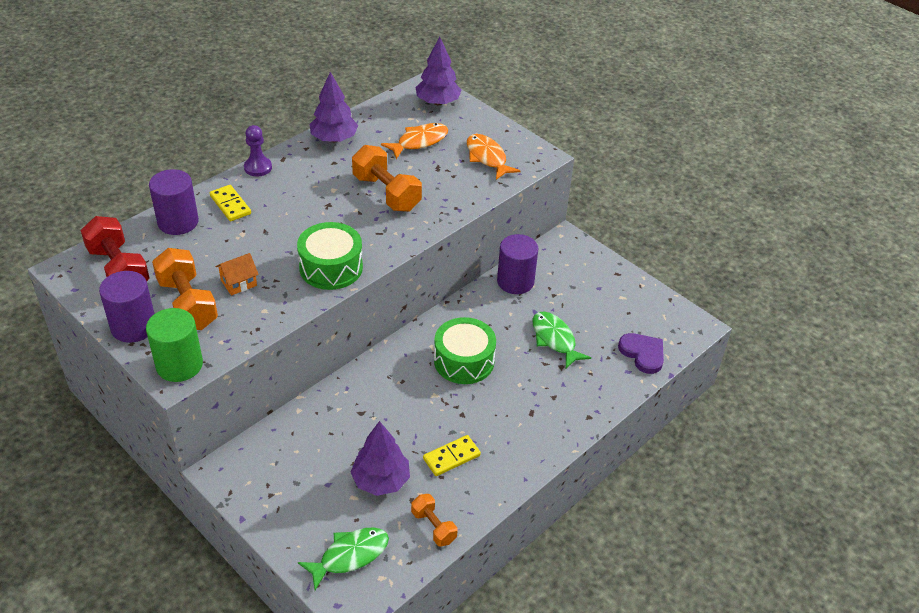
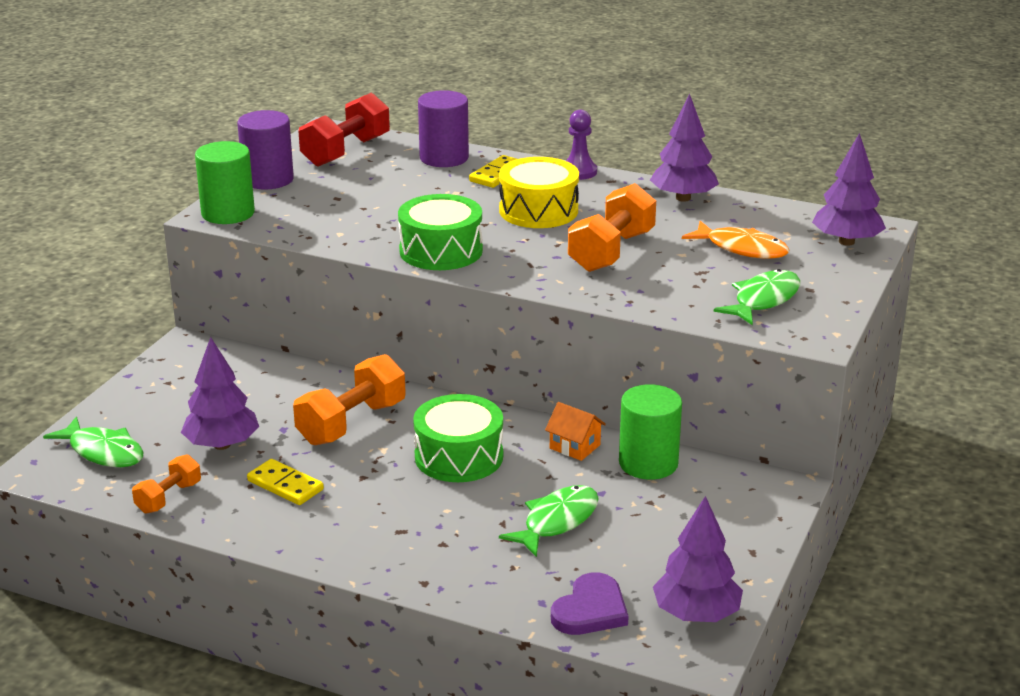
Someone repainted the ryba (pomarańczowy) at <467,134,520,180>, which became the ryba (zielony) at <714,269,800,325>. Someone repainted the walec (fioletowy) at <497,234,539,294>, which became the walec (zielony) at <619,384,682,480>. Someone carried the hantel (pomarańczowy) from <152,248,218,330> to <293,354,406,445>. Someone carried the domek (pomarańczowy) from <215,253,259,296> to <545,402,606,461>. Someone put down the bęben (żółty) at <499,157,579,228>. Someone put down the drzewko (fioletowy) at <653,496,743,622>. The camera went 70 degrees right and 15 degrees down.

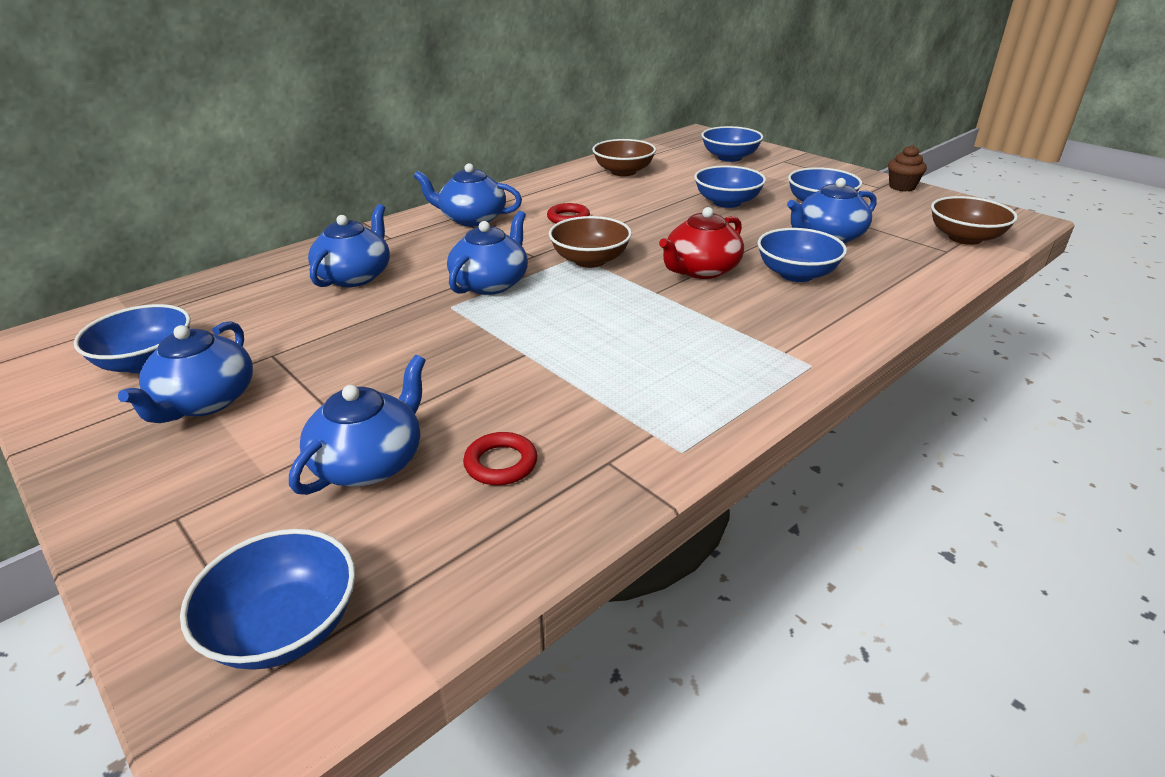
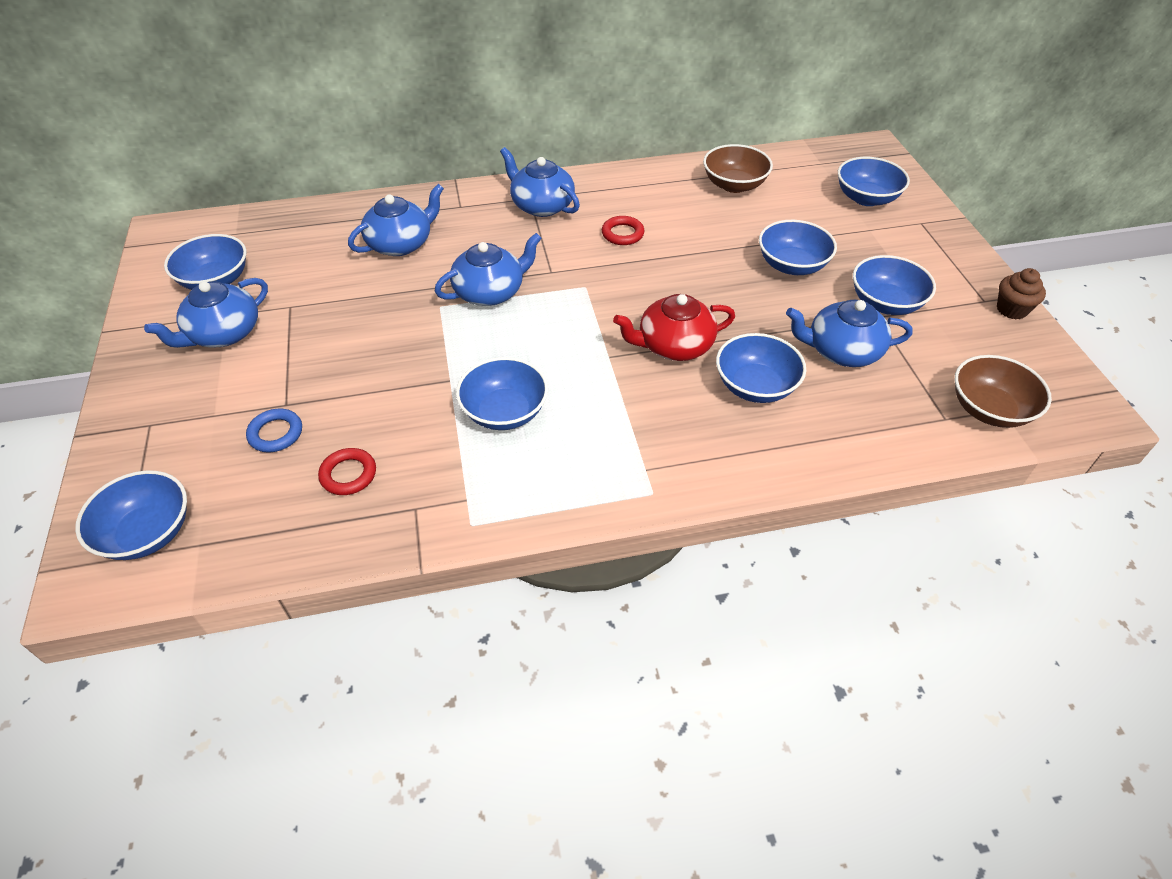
Someone took away the miska (brązowy) at <549,216,632,268>. Someone swapped the imbryk (niebieski) at <289,355,426,495> for the pierścień (niebieski) at <246,409,302,452>. Someone put down the miska (niebieski) at <456,357,548,430>. The camera went 30 degrees right and 15 degrees up.

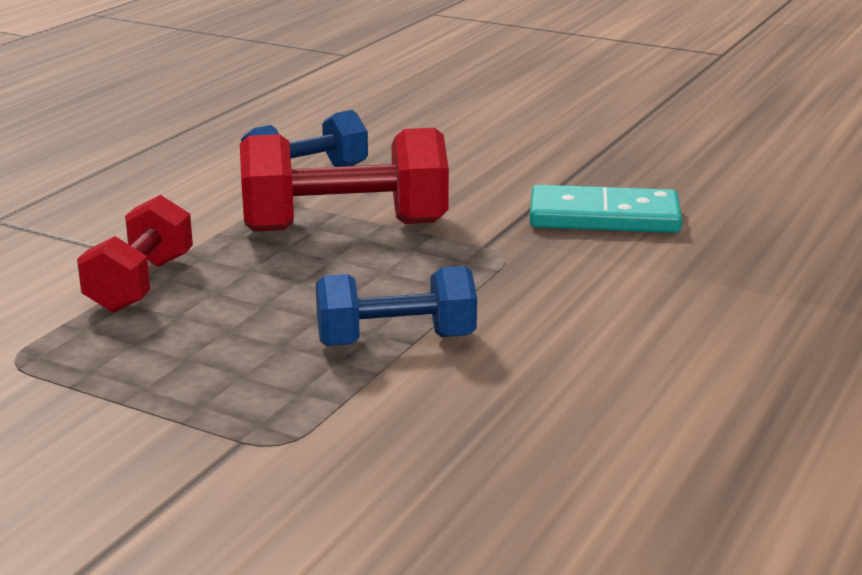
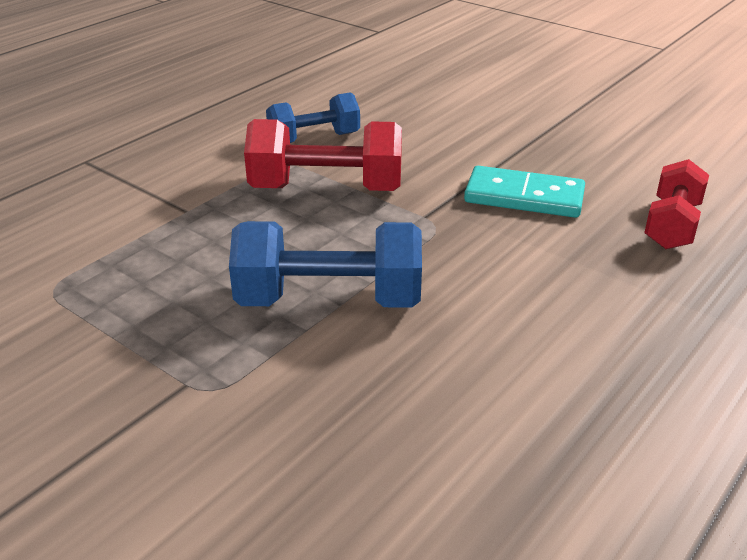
Someone carried the hantel (czerwony) from <77,195,193,312> to <644,159,709,249>. Someone scaled the hantel (niebieski) at <316,266,477,346> by 1.54. The camera went 10 degrees right and 10 degrees up.

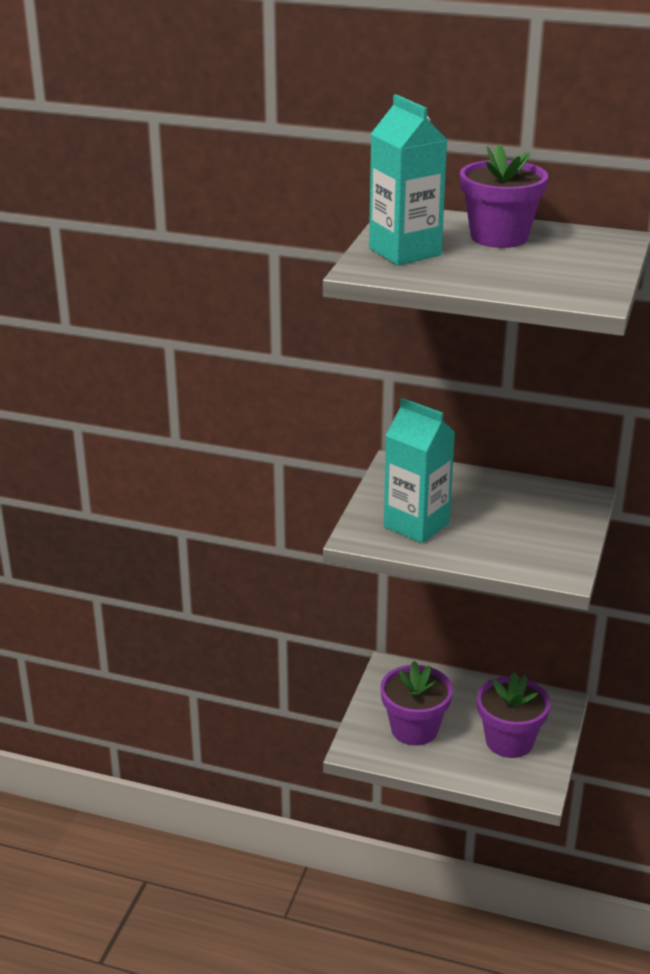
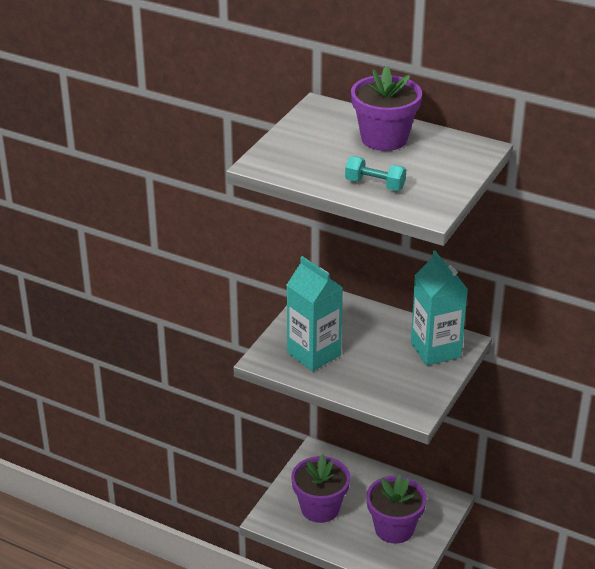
Someone carried the karton mleka (turkusowy) from <369,94,447,265> to <411,251,468,366>. Someone put down the hantel (turkusowy) at <345,156,406,191>. The camera went 10 degrees right and 5 degrees up.

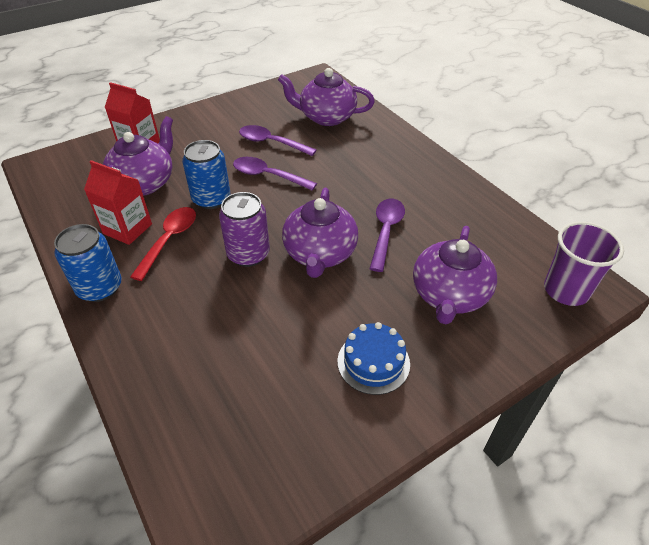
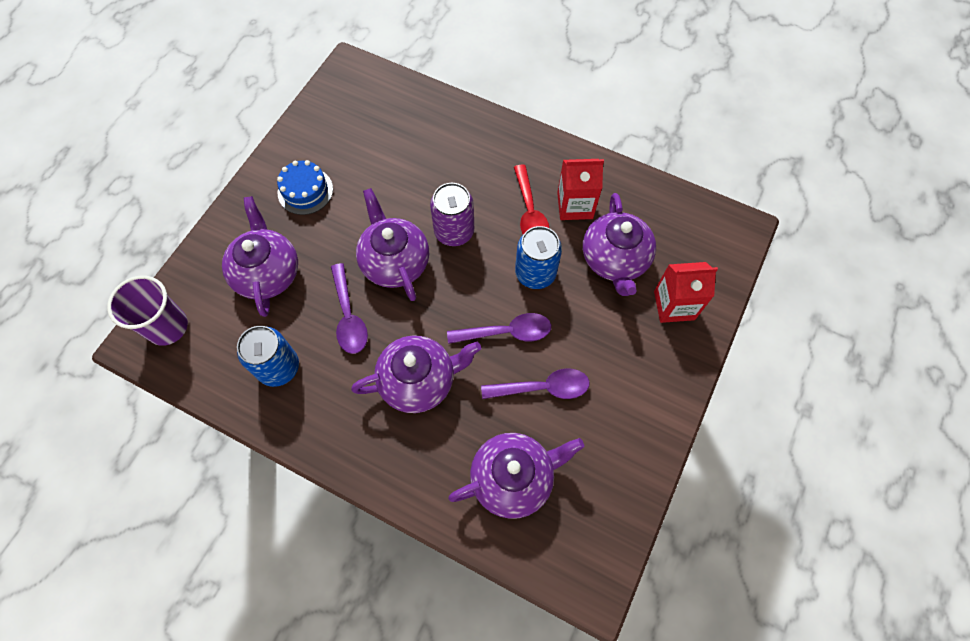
Someone carried the puszka (niebieski) from <54,224,122,302> to <237,326,299,387>. Someone put down the imbryk (fioletowy) at <351,335,481,413>. The camera went 150 degrees right and 20 degrees up.

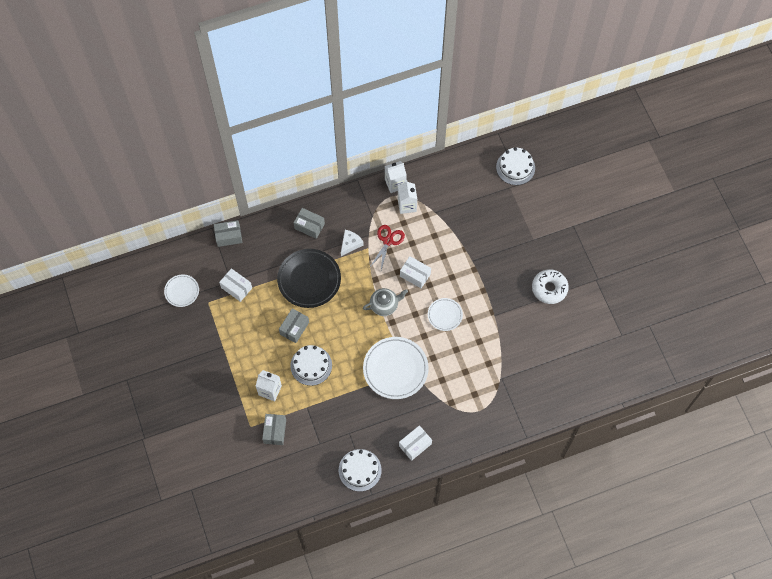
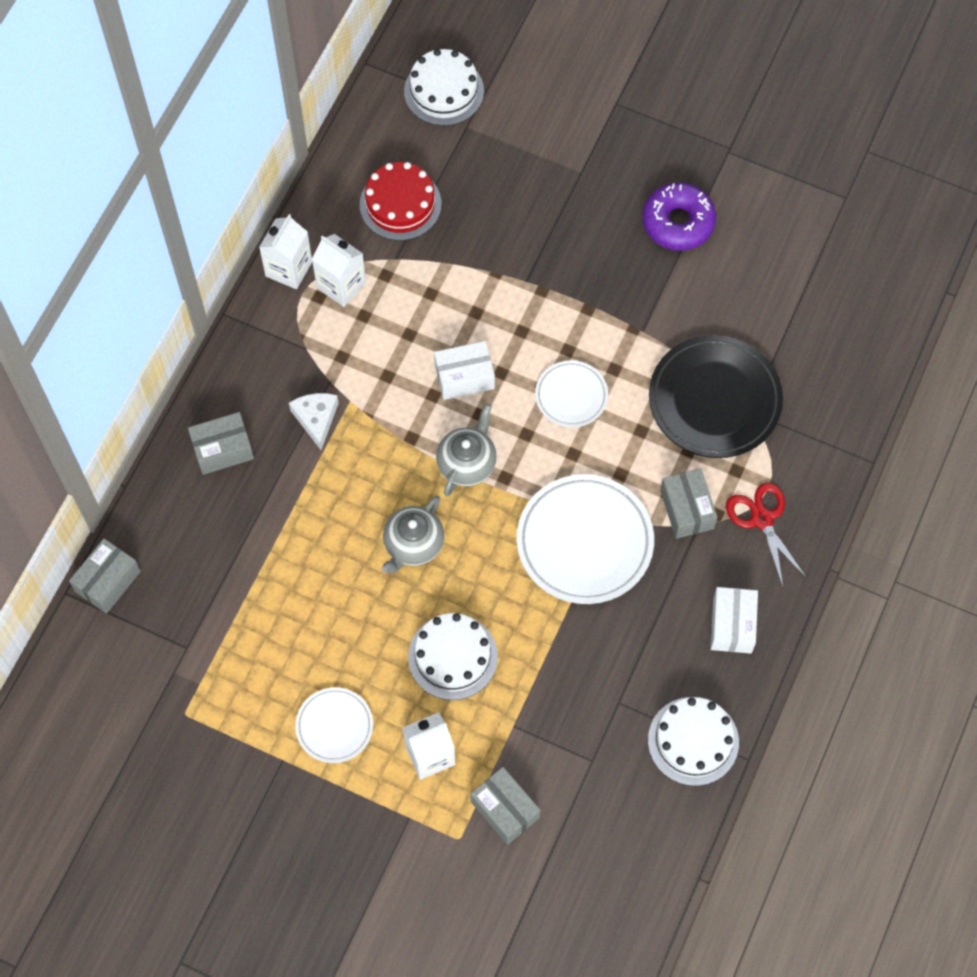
Someone carried the nożyczki (czerwony) from <370,225,405,270> to <726,483,807,587>. Someone carried the talerz (czarny) from <277,249,341,308> to <649,335,783,458>. Someone took away the pudełko (biały) at <219,268,252,302>. Someone repainted the donut (biały) at <532,269,569,304>, which became the donut (fioletowy) at <642,183,716,251>. Someone carried the talerz (biały) from <164,274,199,307> to <295,687,373,763>. Someone carried the pudełko (szary) from <279,308,309,343> to <660,468,717,539>. Someone put down the tort (czerwony) at <360,162,441,241>. Someone put down the imbryk (szary) at <381,495,444,573>. The camera went 45 degrees left and 0 degrees up.

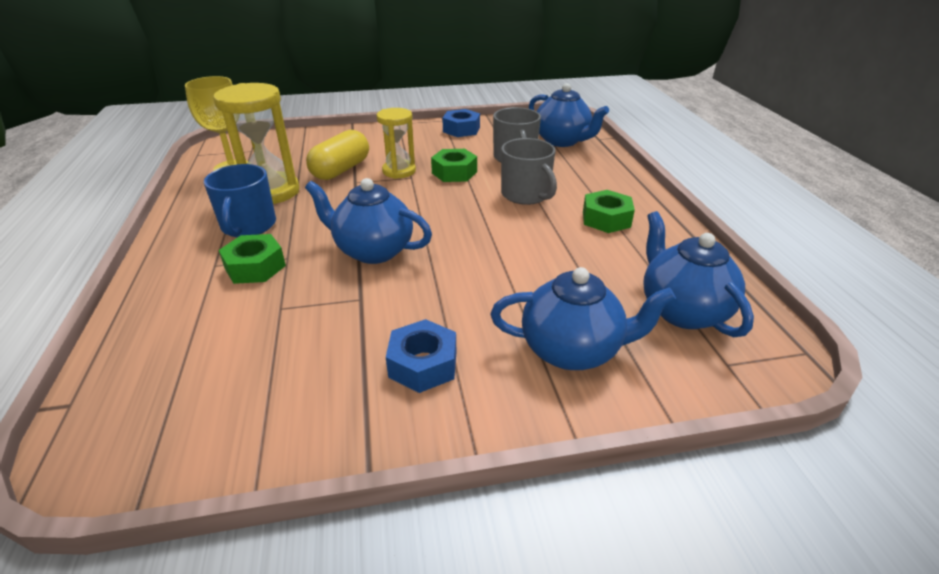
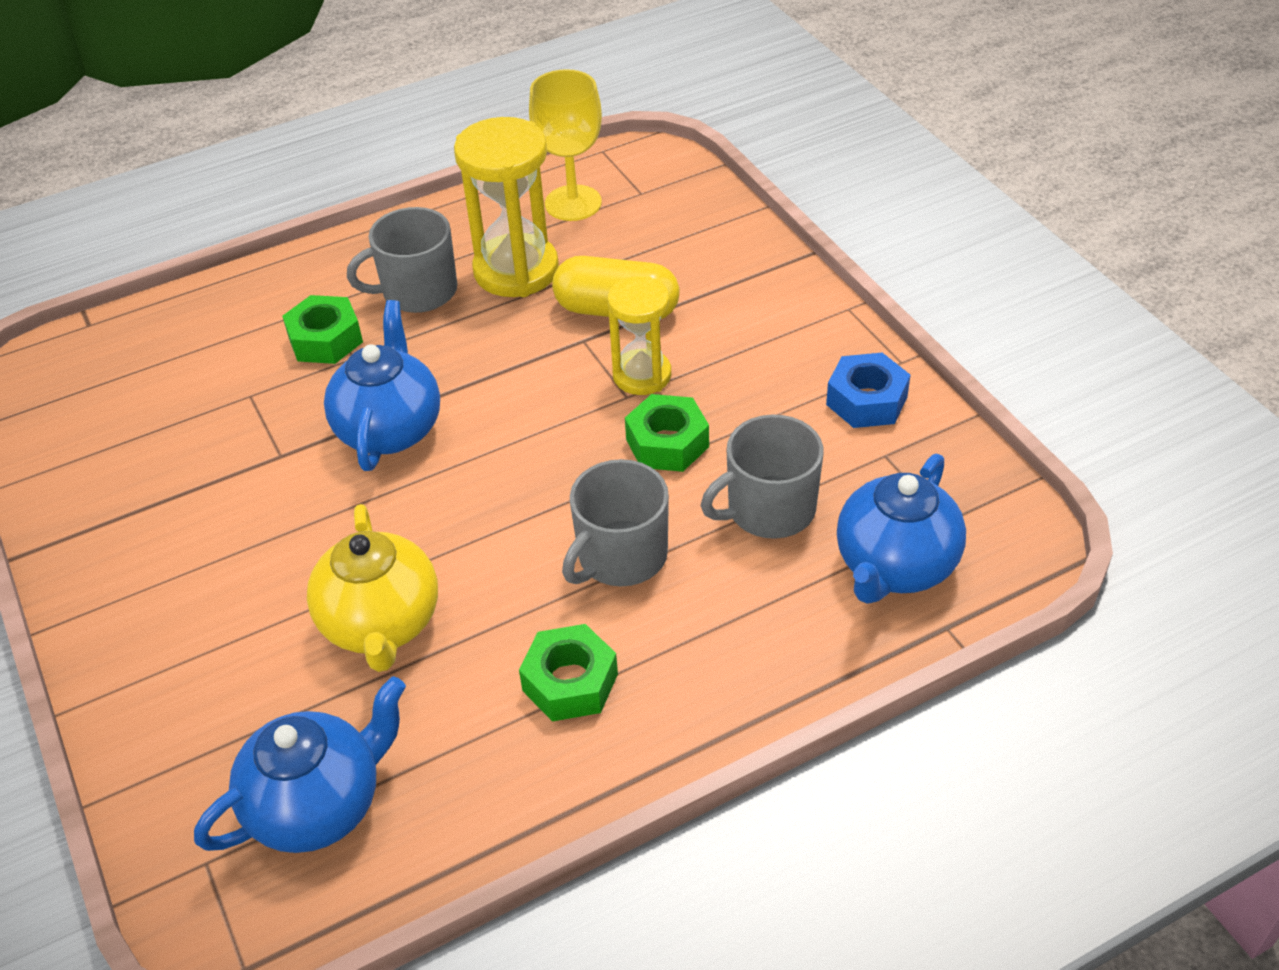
Someone repainted the kubek (niebieski) at <204,164,276,237>, which became the kubek (szary) at <347,207,457,313>. Someone took away the imbryk (niebieski) at <491,267,676,370>. Someone took away the nakrętka (niebieski) at <386,319,456,393>. Someone put down the imbryk (żółty) at <307,504,438,672>. The camera went 75 degrees right and 10 degrees up.

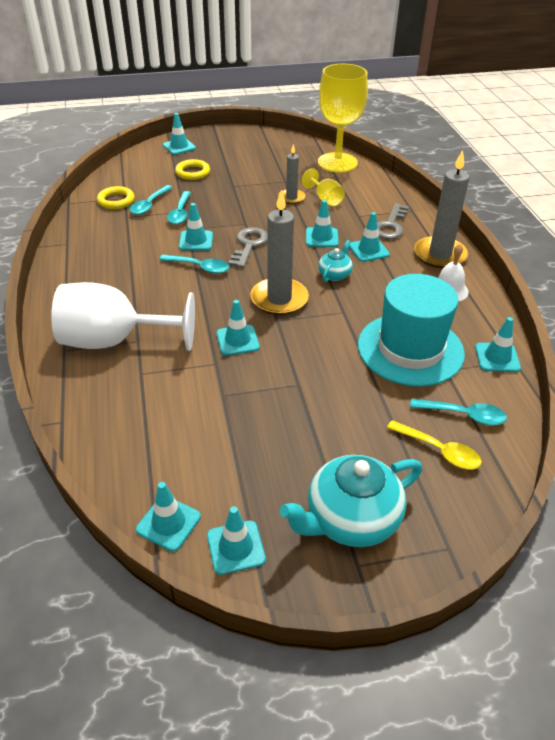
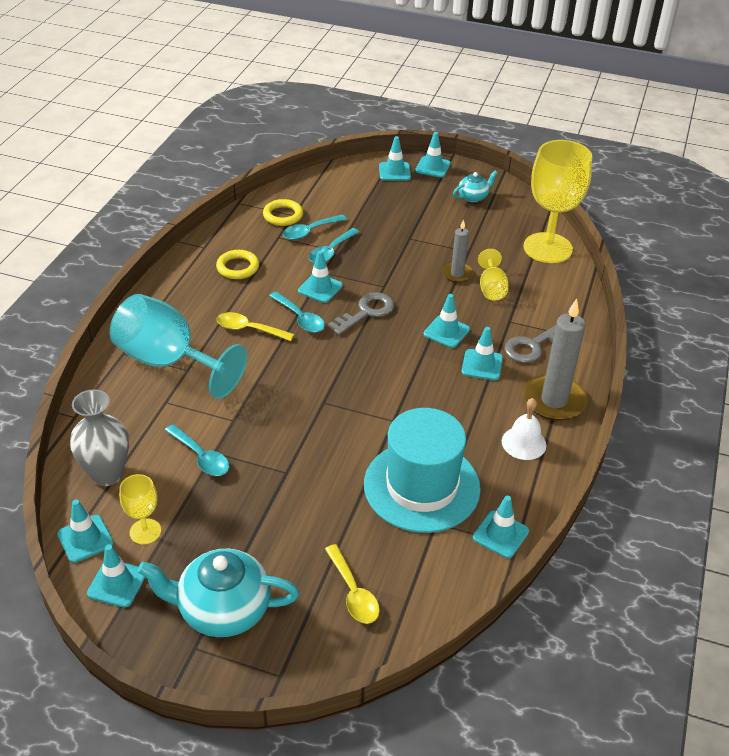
Someone carried the pierścień (żółty) from <175,159,210,180> to <216,250,259,279>. Someone took away the świeca (szary) at <250,190,309,315>. Someone carried the imbryk (turkusowy) from <318,240,353,282> to <453,170,498,202>. Someone repainted the kielich (biały) at <51,282,195,351>, which became the kielich (turkusowy) at <110,294,247,399>. Someone carried the pachołek (turkusowy) from <216,300,260,356> to <415,132,451,178>. Someone carried the łyżka (turkusowy) from <410,399,507,426> to <165,424,229,476>. Someone put down the łyżka (żółty) at <216,312,294,341>. Someone put down the wazon (szary) at <70,389,129,486>. Someone put down the kielich (żółty) at <119,474,161,544>. The camera went 30 degrees right and 0 degrees up.

